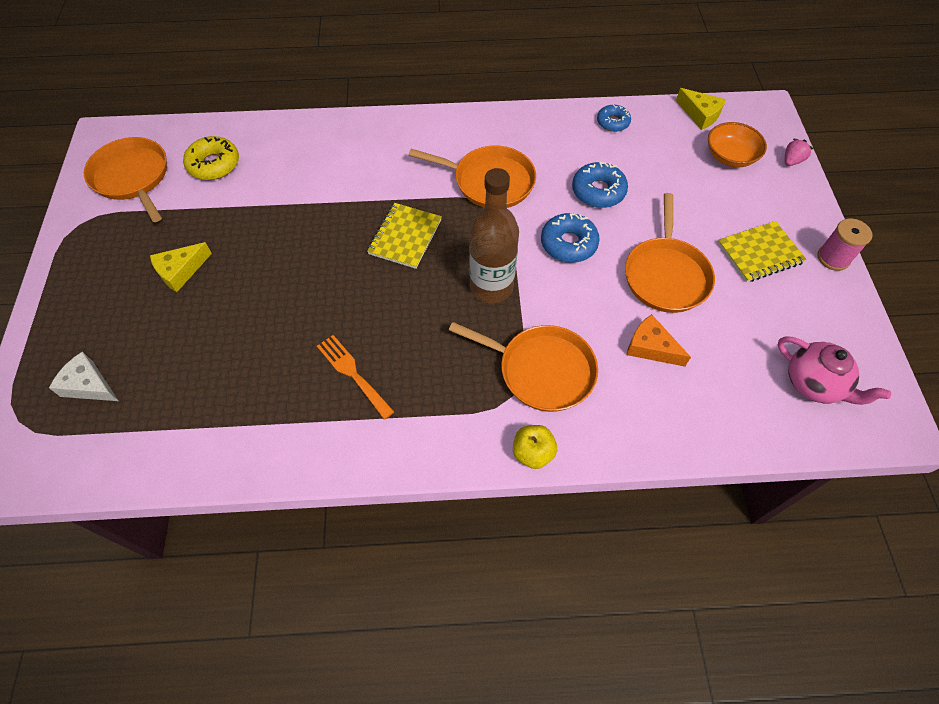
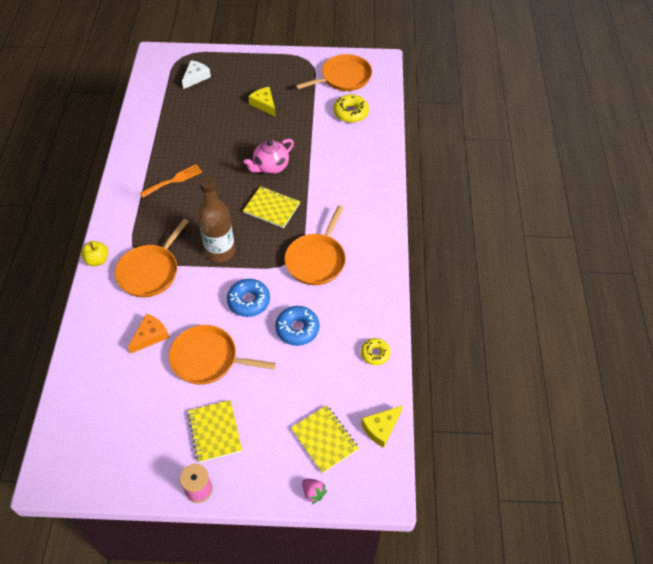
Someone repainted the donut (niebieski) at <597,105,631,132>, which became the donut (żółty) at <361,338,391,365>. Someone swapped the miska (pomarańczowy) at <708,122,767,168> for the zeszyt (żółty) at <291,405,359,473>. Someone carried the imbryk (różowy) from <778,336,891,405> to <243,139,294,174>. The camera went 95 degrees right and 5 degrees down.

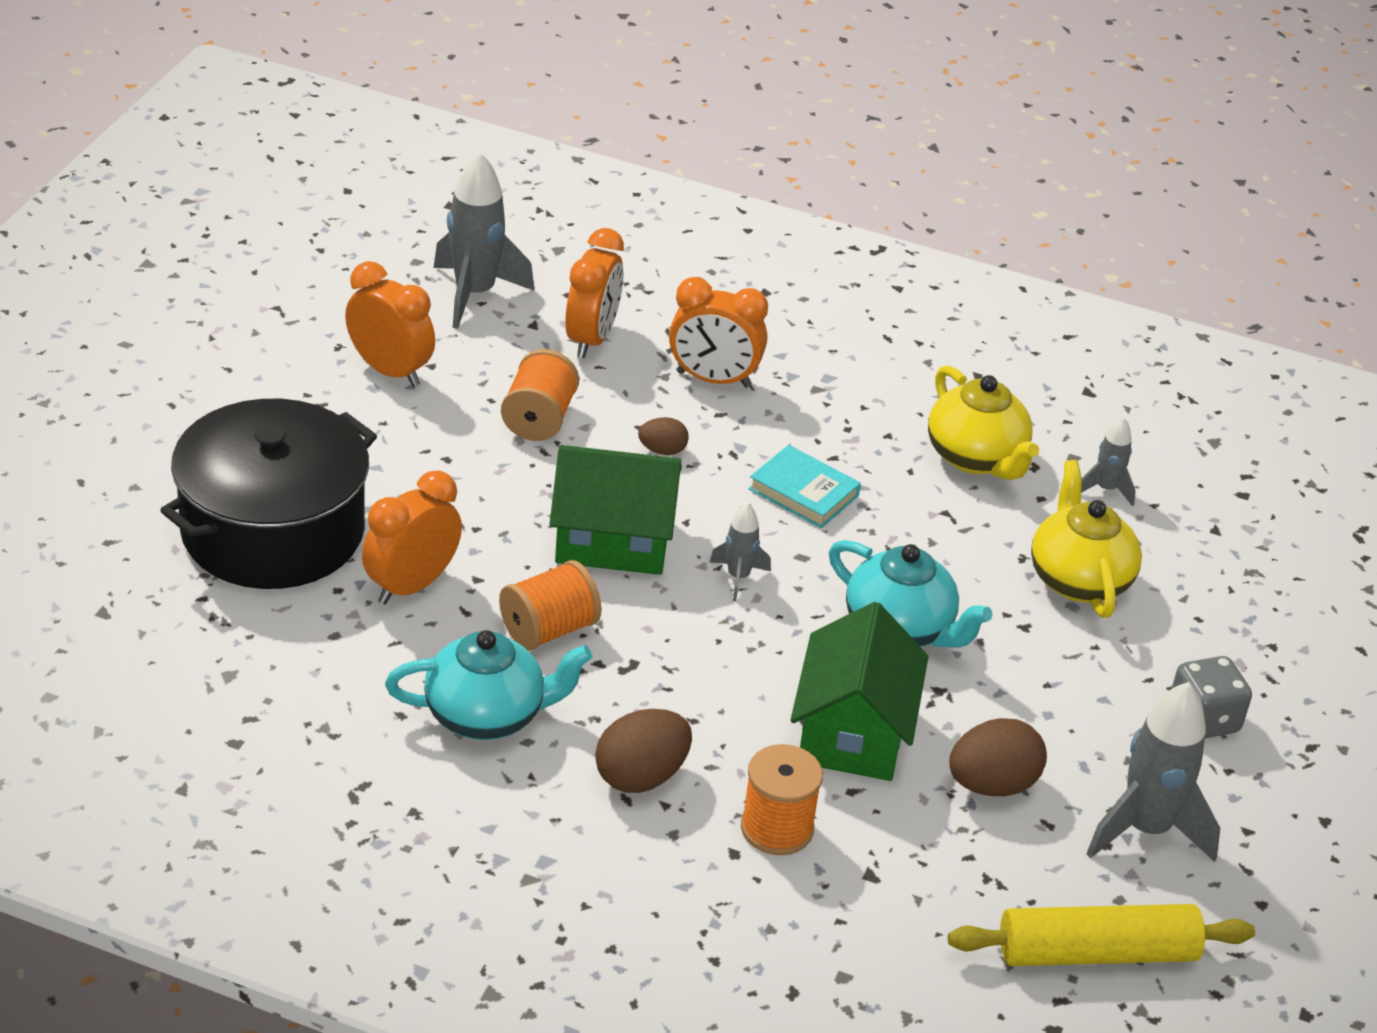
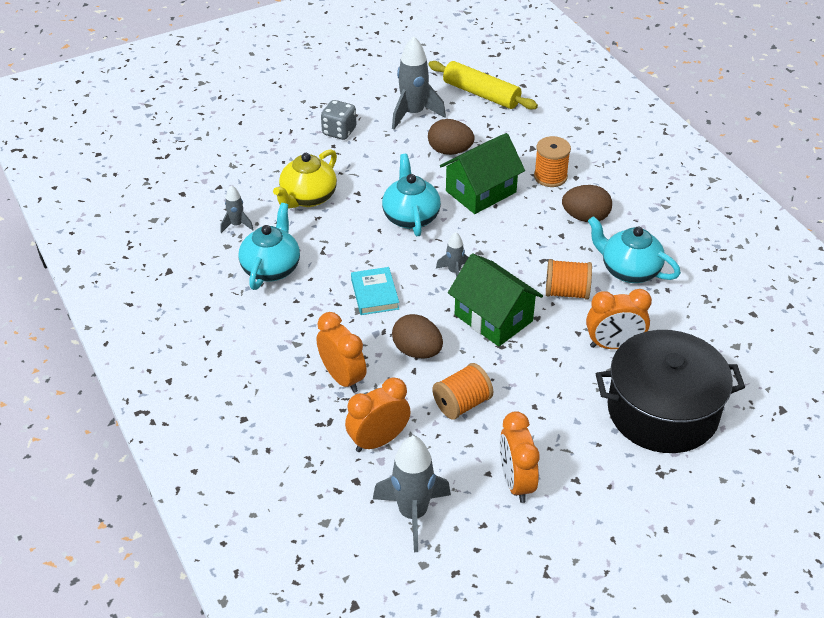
Someone repainted the imbryk (żółty) at <928,365,1039,480>, which became the imbryk (turkusowy) at <239,203,300,290>. Someone scaled the jajko (brązowy) at <638,417,689,455> by 1.79. The camera went 135 degrees left and 5 degrees up.

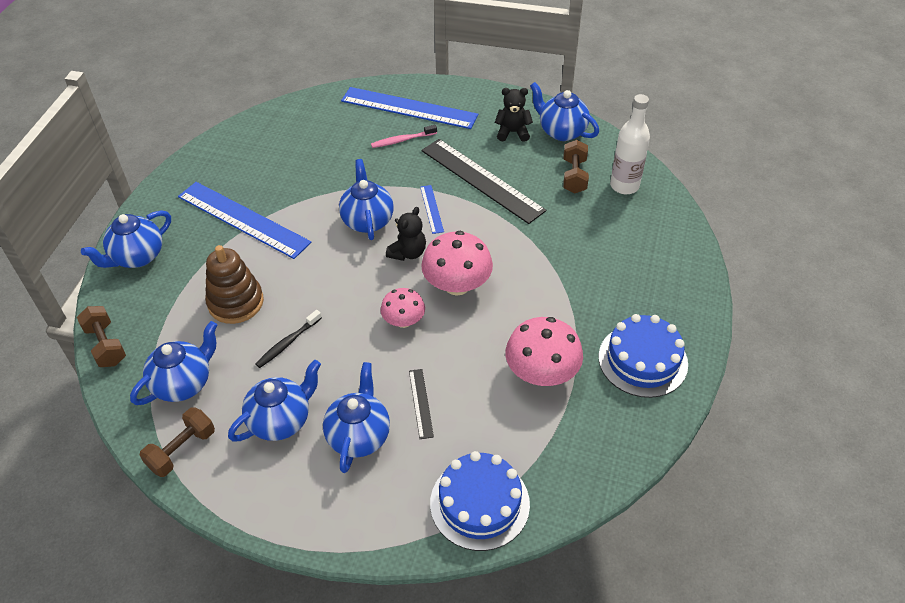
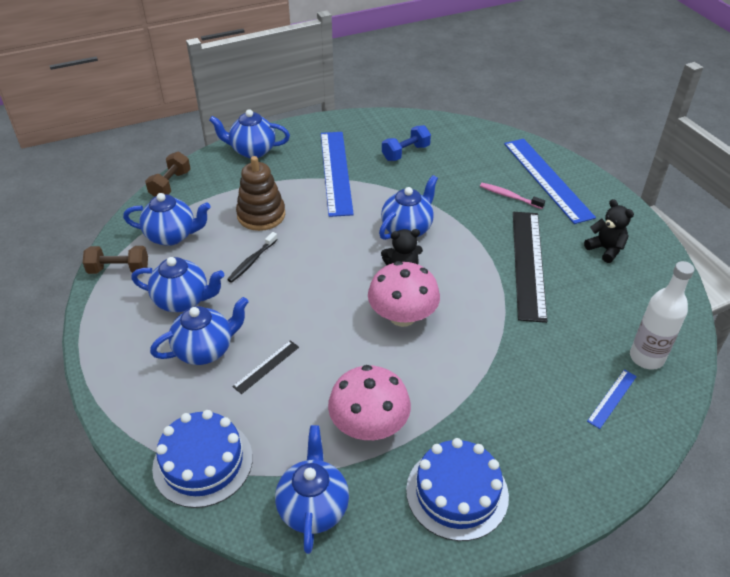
Someone carried the imbryk (niebieski) from <530,82,599,141> to <275,425,349,554>. Someone took away the hantel (brązowy) at <563,140,589,193>. Someone carried the linijka (niebieski) from <420,185,444,234> to <587,370,637,429>. Someone took away the grzyb (różowy) at <381,288,425,328>. Someone rotated the szczoteczka do zębów (czarny) at <255,310,322,368> by 60 degrees counterclockwise. Someone put down the hantel (niebieski) at <382,125,431,161>. The camera went 50 degrees right and 5 degrees down.

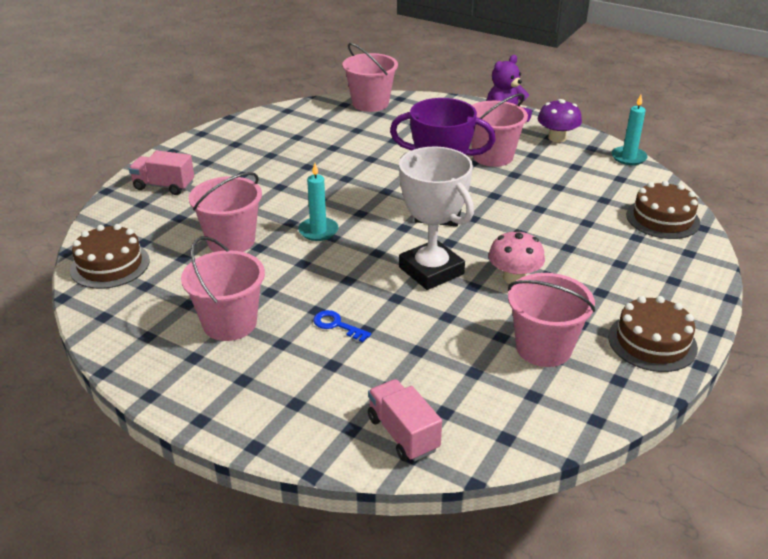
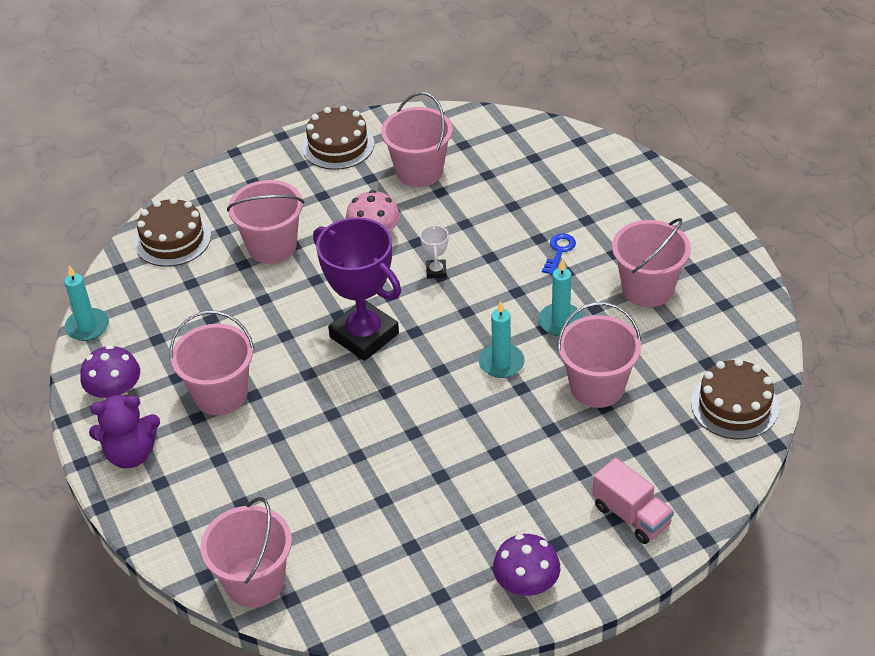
Someone scaled the puchar (biały) at <399,147,474,290> by 0.41. Someone rotated the klucz (niebieski) at <313,310,371,342> by 135 degrees counterclockwise. Someone took away the ciężarówka (różowy) at <368,379,442,461>. Someone put down the wiadro (różowy) at <227,180,304,264>. Someone put down the świeca (turkusowy) at <538,259,583,336>. Someone put down the grzyb (fioletowy) at <493,534,560,596>. The camera went 145 degrees left and 10 degrees up.

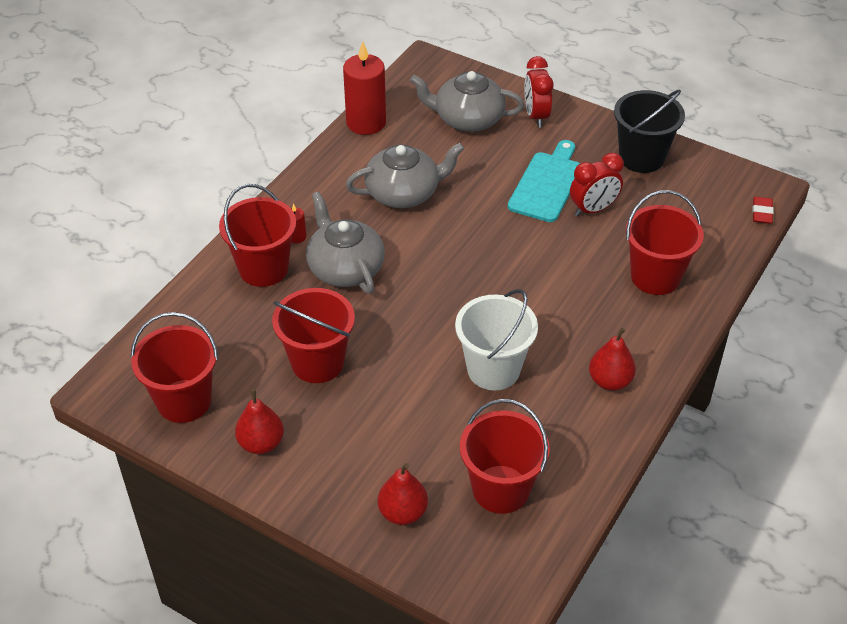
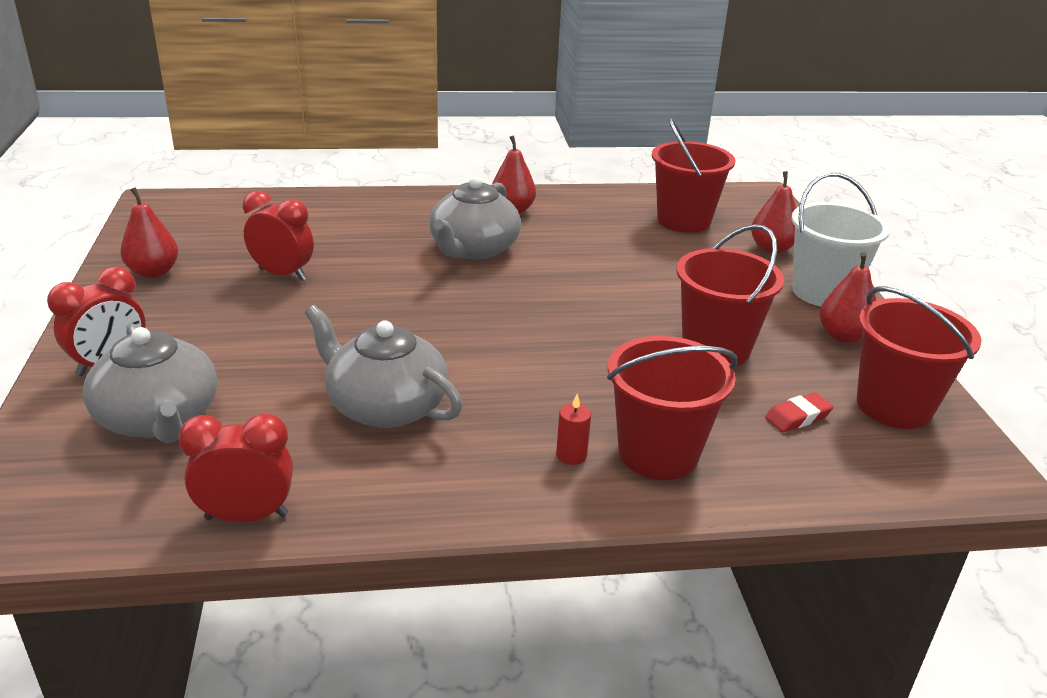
Someone swapped the świeca (czerwony) at <343,41,386,135> for the budzik (czerwony) at <178,413,293,522>. Someone swapped the wiadro (czarny) at <614,89,685,173> for the gruszka (czerwony) at <120,187,178,278>. Someone took away the deska do krojenia (turkusowy) at <508,140,580,222>. Someone took away the wiadro (czerwony) at <626,190,704,295>. Someone carried the imbryk (szary) from <306,192,385,294> to <429,176,521,260>. Someone carried the gumka do mazania (czerwony) from <752,197,773,224> to <765,392,834,432>. Someone carried the wiadro (biały) from <455,289,538,390> to <792,173,890,306>. The camera went 130 degrees left and 15 degrees down.

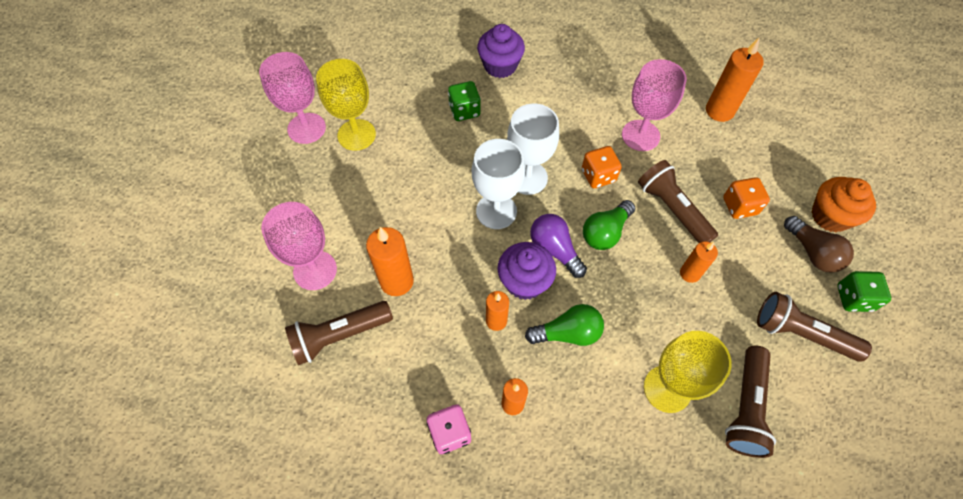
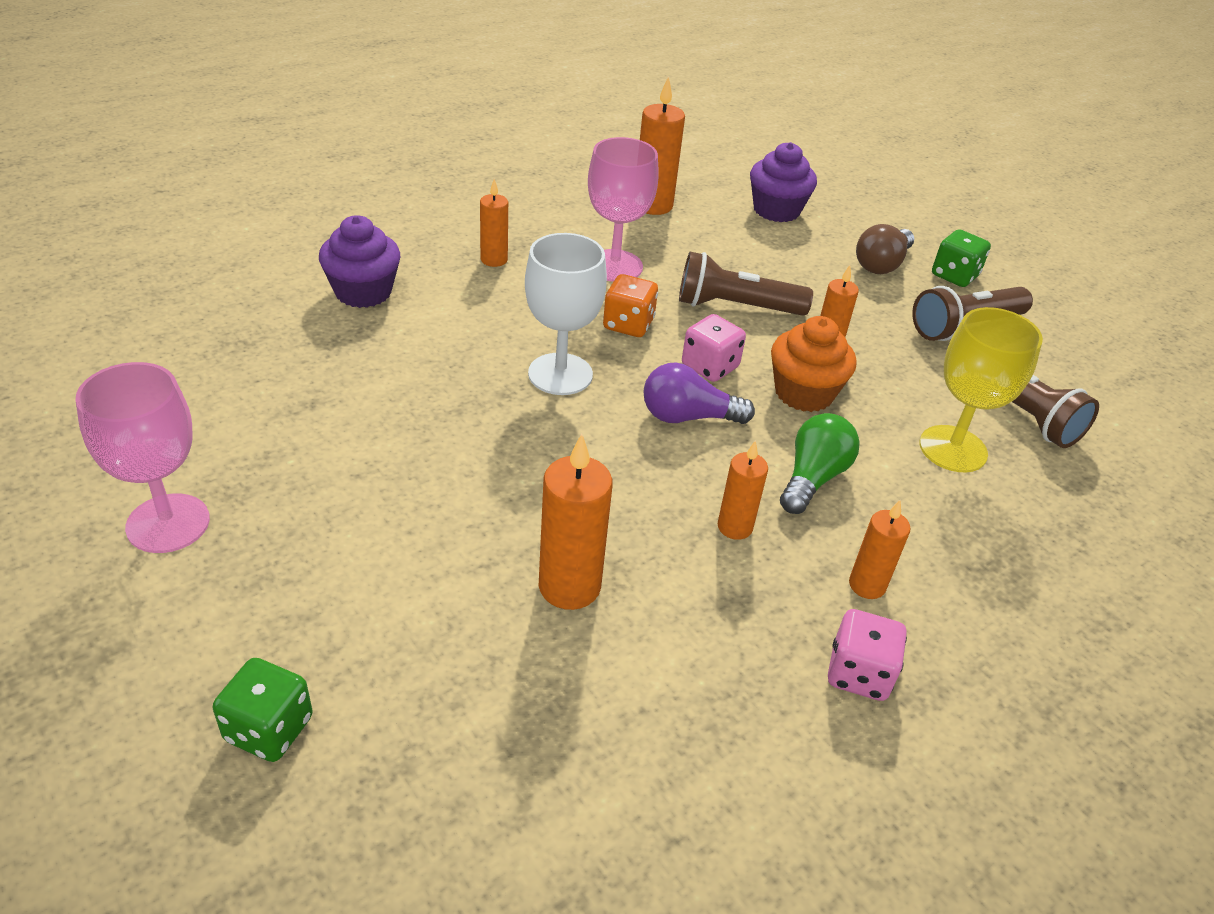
Someone took away the kielich (żółty) at <316,59,376,151>. Someone carried the kostka do gry (zielony) from <448,81,481,121> to <213,658,313,762>. Someone took away the kielich (biały) at <472,139,525,229>. Someone took away the kostka do gry (pomarańczowy) at <723,177,770,219>. Someone carried the muffinka (pomarańczowy) from <812,177,876,232> to <771,316,856,412>. Someone swapped the żarówka (zielony) at <583,200,635,250> for the kostka do gry (różowy) at <682,314,746,382>. Someone took away the kielich (różowy) at <261,202,337,290>. Someone rotated the żarówka (brązowy) at <784,216,854,273> by 120 degrees clockwise. Someone carried the muffinka (fioletowy) from <498,242,556,300> to <750,142,817,222>. Someone took away the latarka (brązowy) at <285,301,393,365>. Someone put down the świeca (pomarańczowy) at <480,179,508,267>. The camera went 55 degrees left and 20 degrees down.

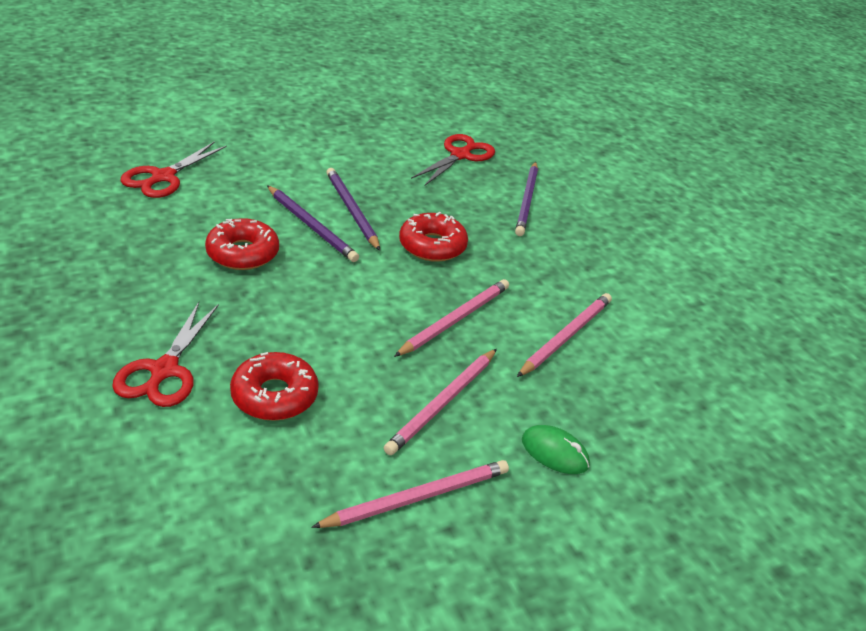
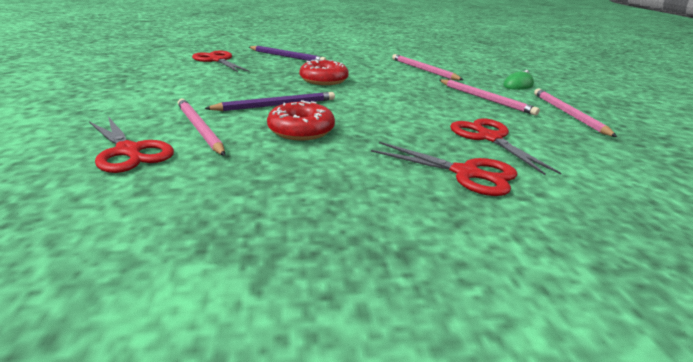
Someone took away the ołówek (fioletowy) at <326,168,380,251>. Someone carried the ołówek (różowy) from <394,279,509,357> to <178,99,225,156>. Someone swapped the donut (czerwony) at <230,352,319,421> for the nożyczki (czerwony) at <450,118,561,175>. The camera went 70 degrees left and 10 degrees down.

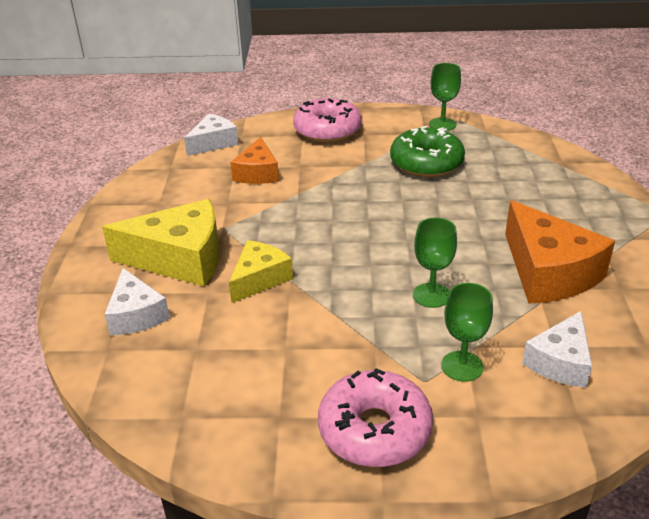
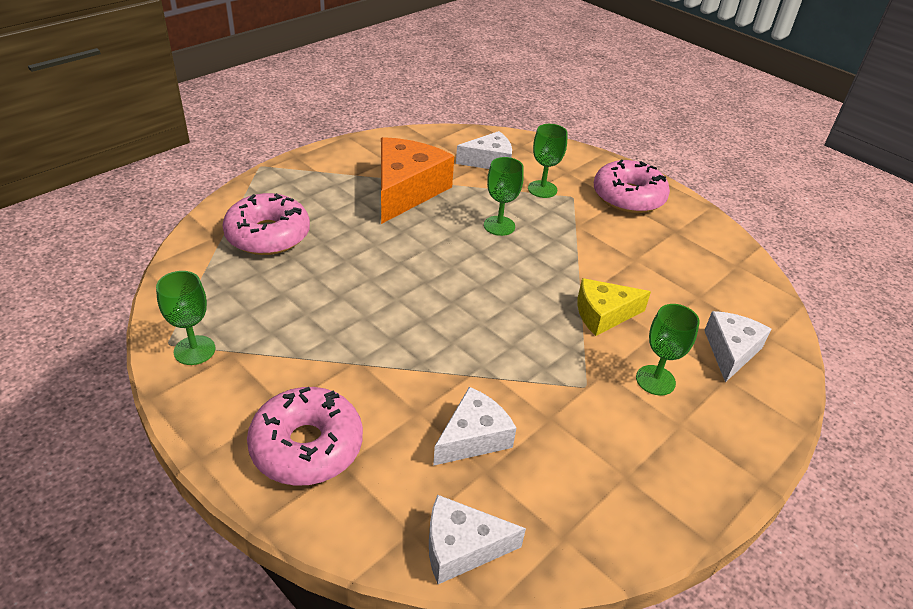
Someone took away the donut (zielony) at <390,126,465,177>. Someone repainted the ser (pomarańczowy) at <230,137,279,184>, which became the ser (biały) at <433,387,516,466>. Someone swapped the ser (żółty) at <102,199,220,286> for the kielich (zielony) at <636,304,700,395>. Someone put down the donut (różowy) at <222,193,310,255>. The camera went 140 degrees left and 5 degrees up.

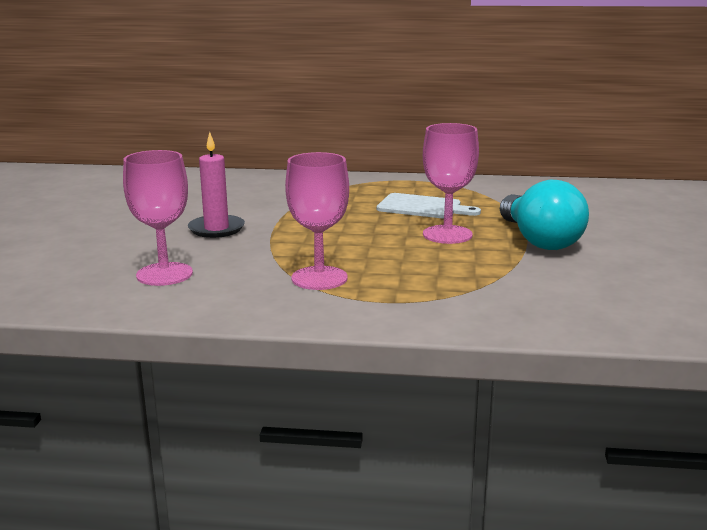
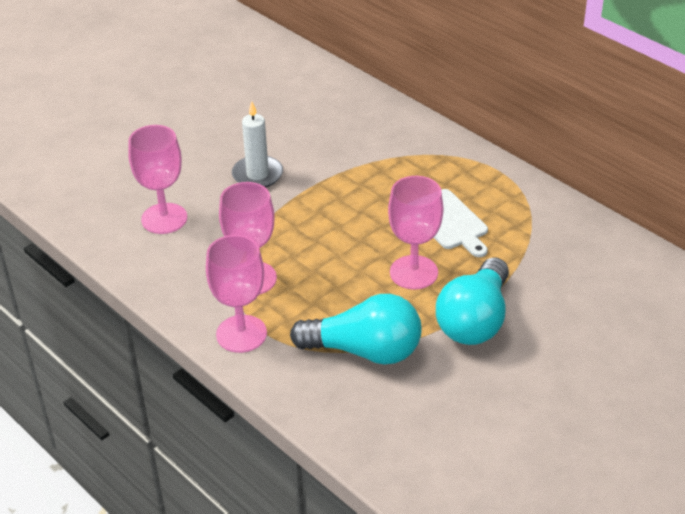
Someone repainted the świeca (różowy) at <188,132,245,238>, which became the świeca (biały) at <232,101,283,188>. Someone put down the kielich (różowy) at <206,235,267,353>. Someone put down the żarówka (turkusowy) at <290,294,422,365>. The camera went 40 degrees right and 20 degrees up.

